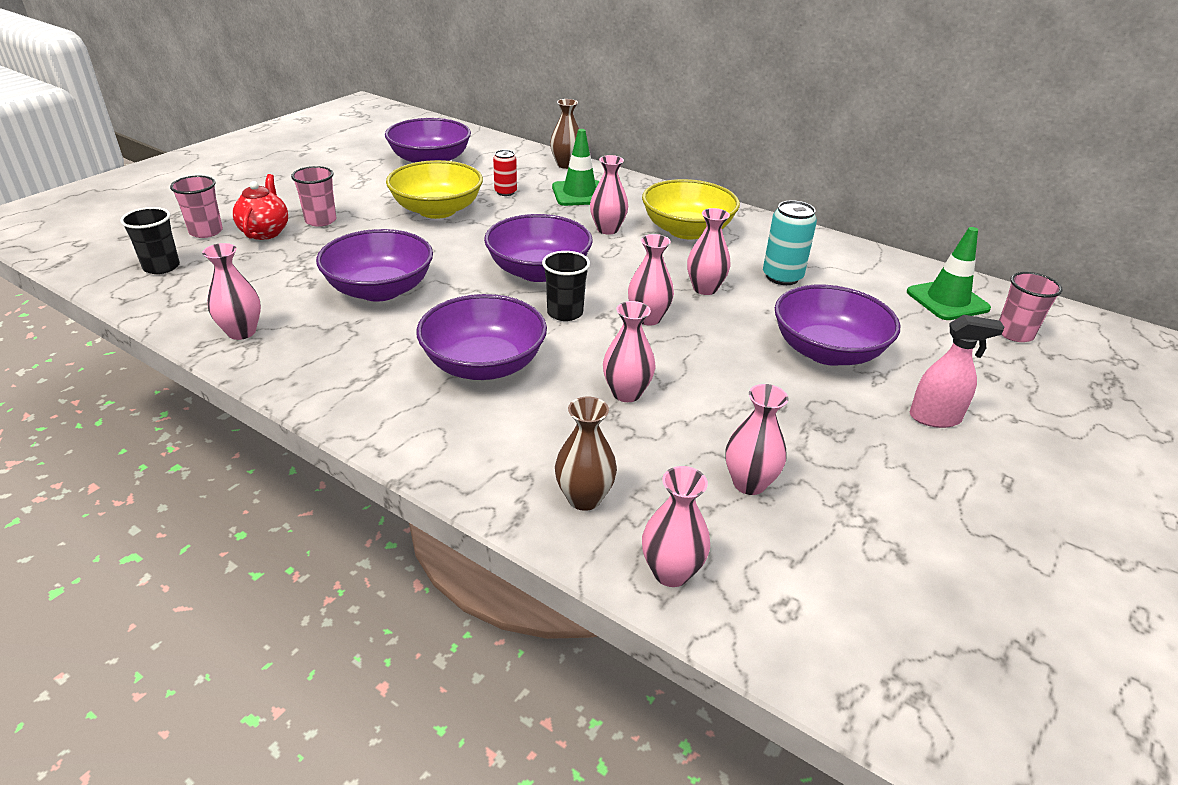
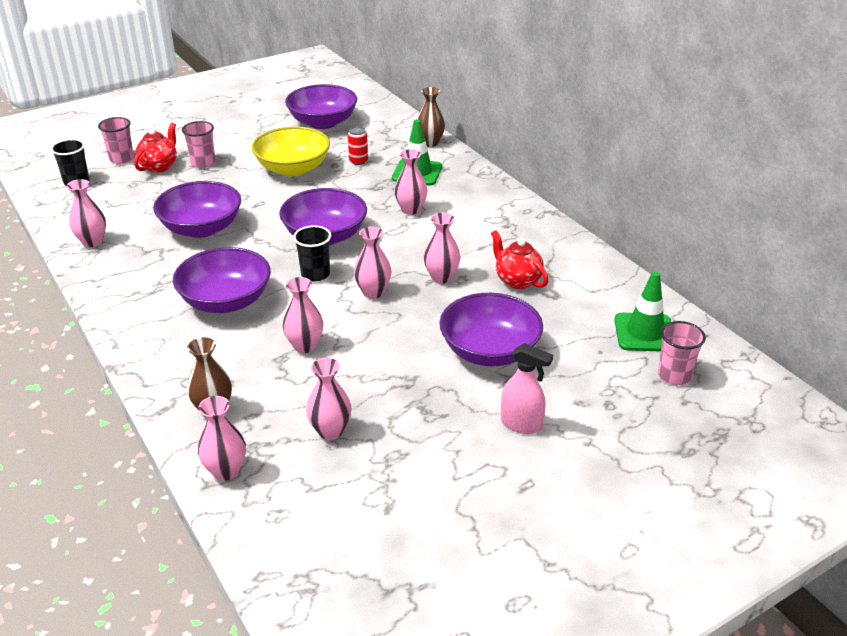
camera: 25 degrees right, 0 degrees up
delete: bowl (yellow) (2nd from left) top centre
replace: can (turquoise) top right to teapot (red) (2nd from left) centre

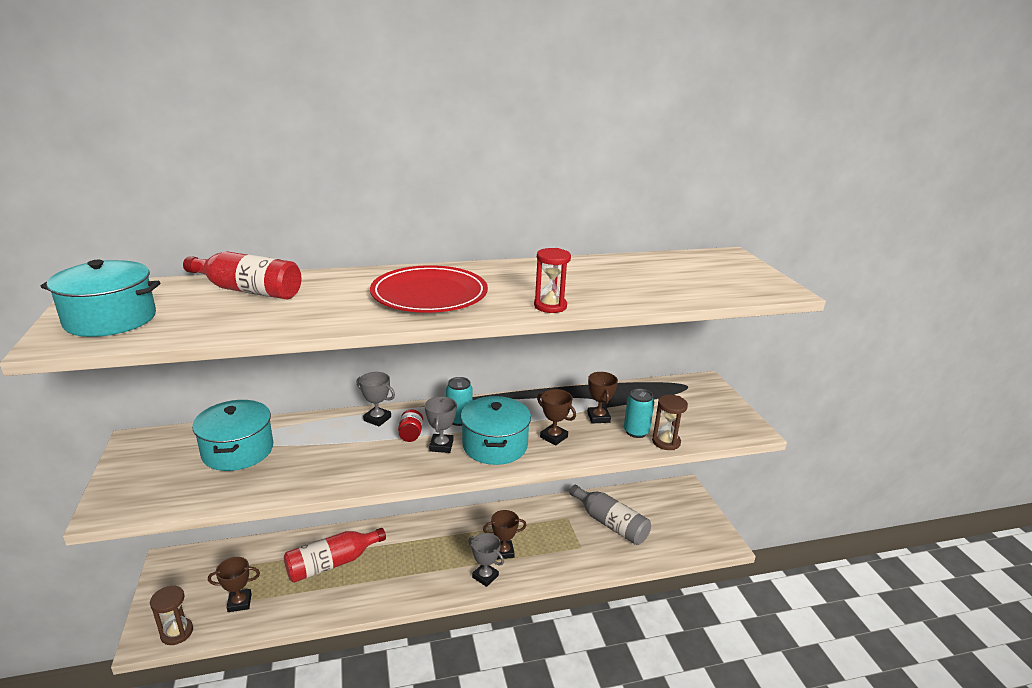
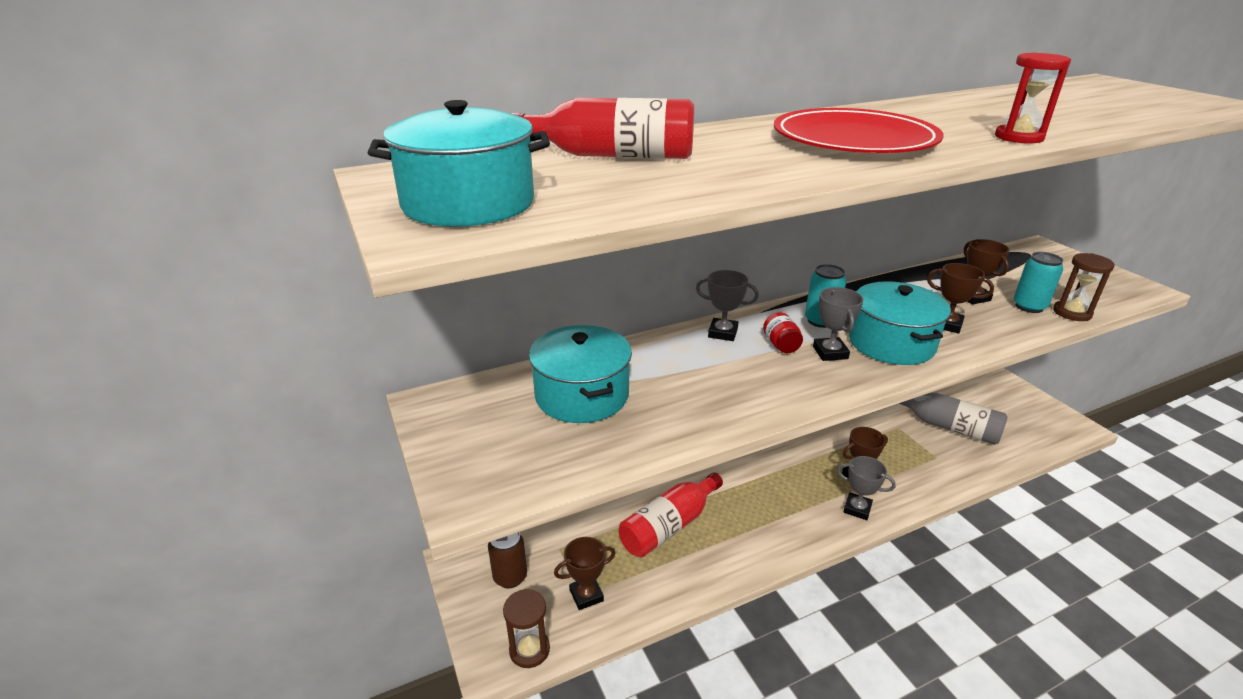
camera: 10 degrees left, 5 degrees up
insert: can (brown) bottom centre

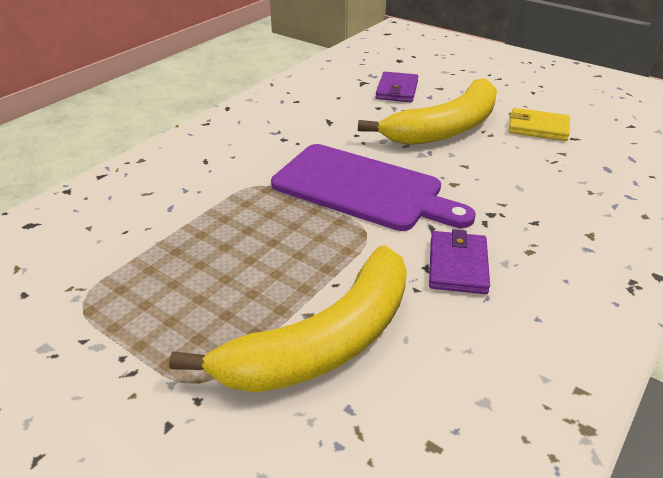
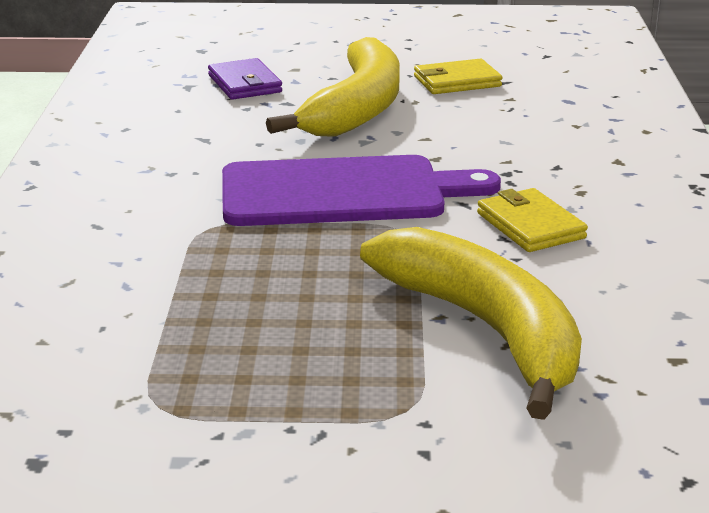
camera: 35 degrees left, 10 degrees down
recolor: wallet (purple) (2nd from left) middle right to wallet (yellow) (2nd from left) middle right
rotate: banana (yellow) (1st from left in the first image) bottom centre = centre 45 degrees counterclockwise

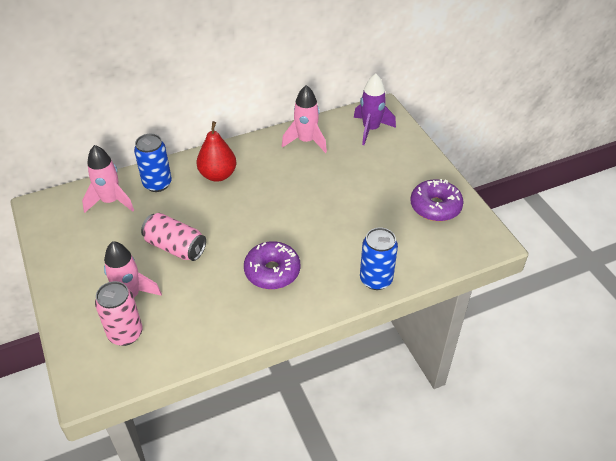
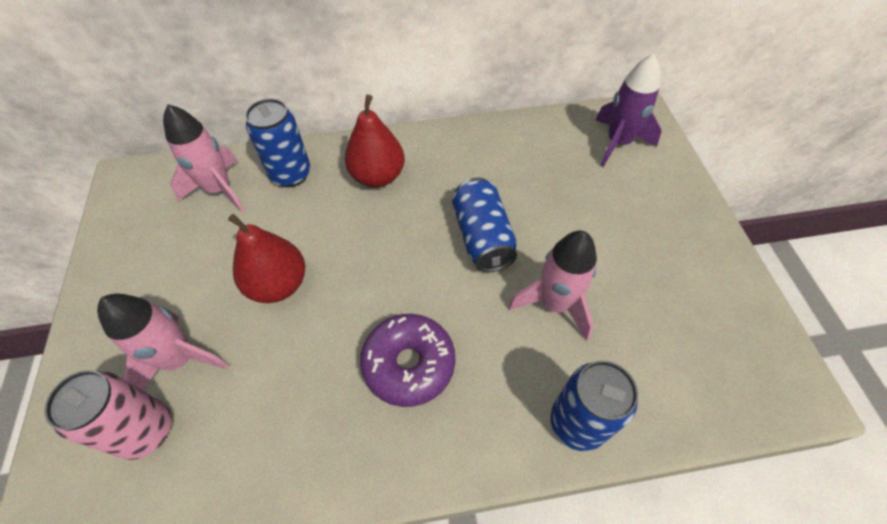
camera: 15 degrees right, 10 degrees up
delete: donut (purple) (2nd from left) middle right
insert: can (blue) (2nd from left) centre
move: rocket (pink) (3rd from left) top centre to centre
replace: can (pink) (2nd from left) middle left to pear (red) (1st from left) middle left

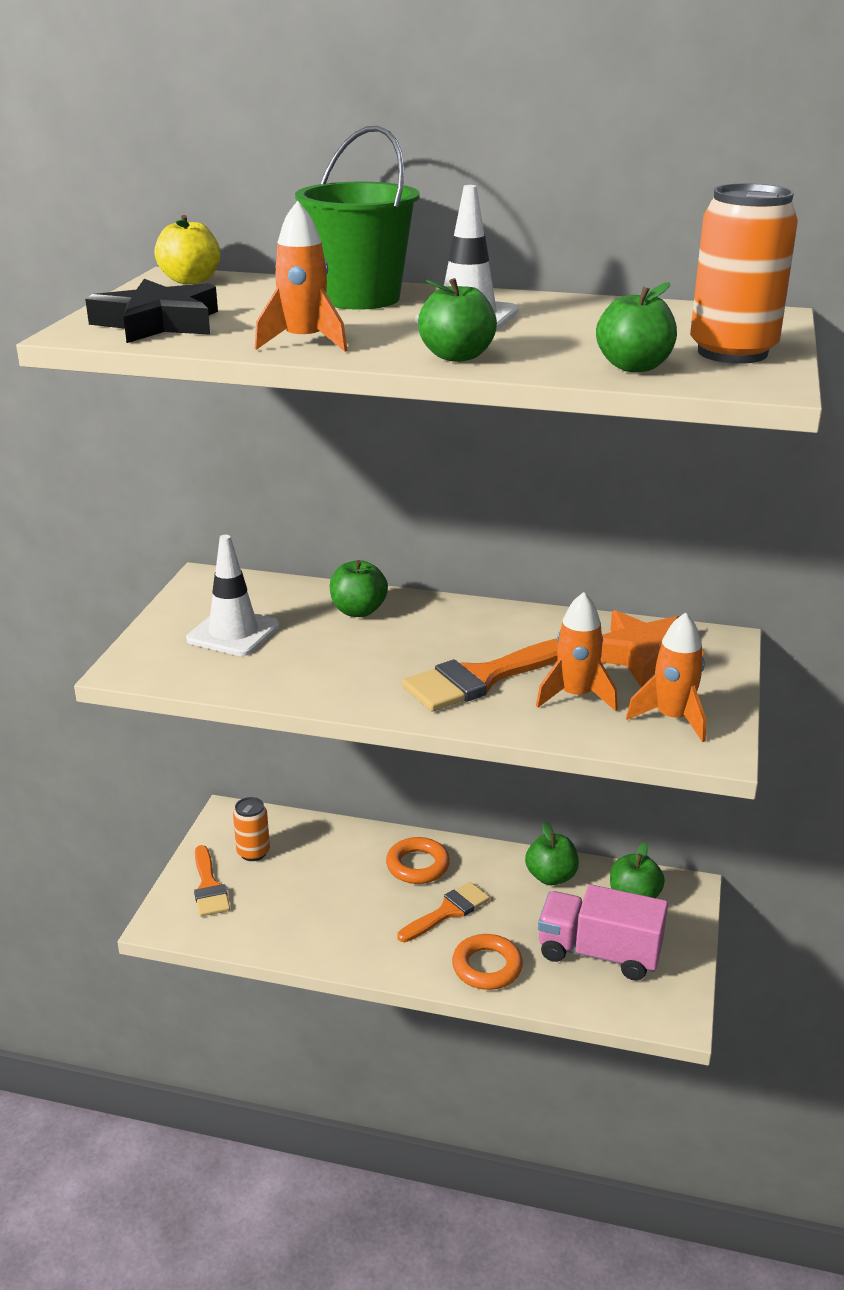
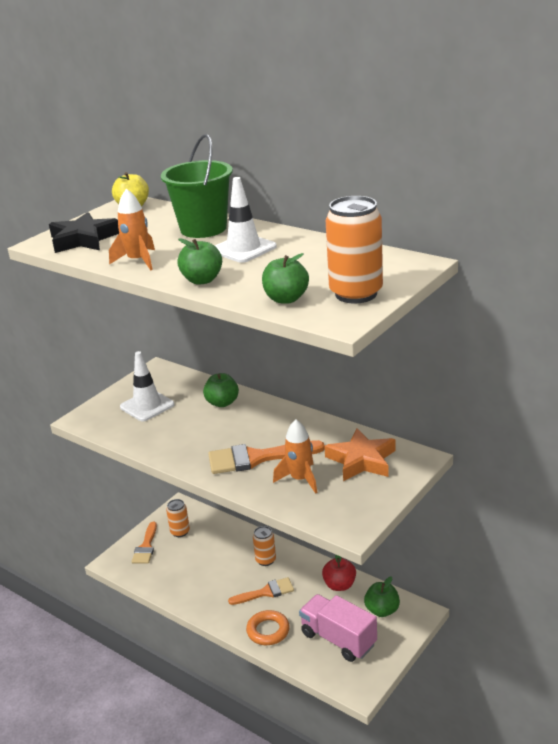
camera: 25 degrees right, 0 degrees up
delete: rocket (orange) (3rd from left) middle right
replace: ring (orange) (1st from left) bottom centre to can (orange) (2nd from left) bottom centre
recolor: apple (green) (3rd from left) centre to apple (red) bottom centre

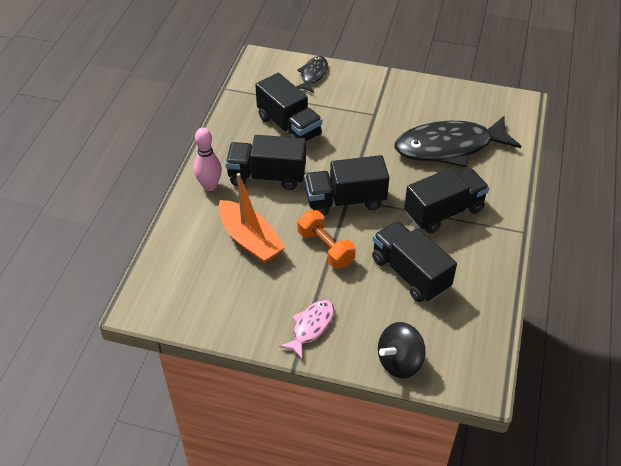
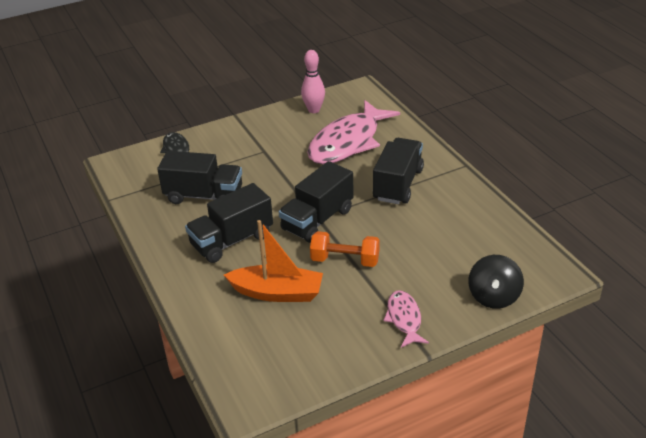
camera: 40 degrees left, 10 degrees down
delete: truck (black) (4th from left) middle right
move: bowling pin (pink) centre to top centre
recolor: fish (black) (2nd from left) top right to fish (pink) (1st from left) top centre

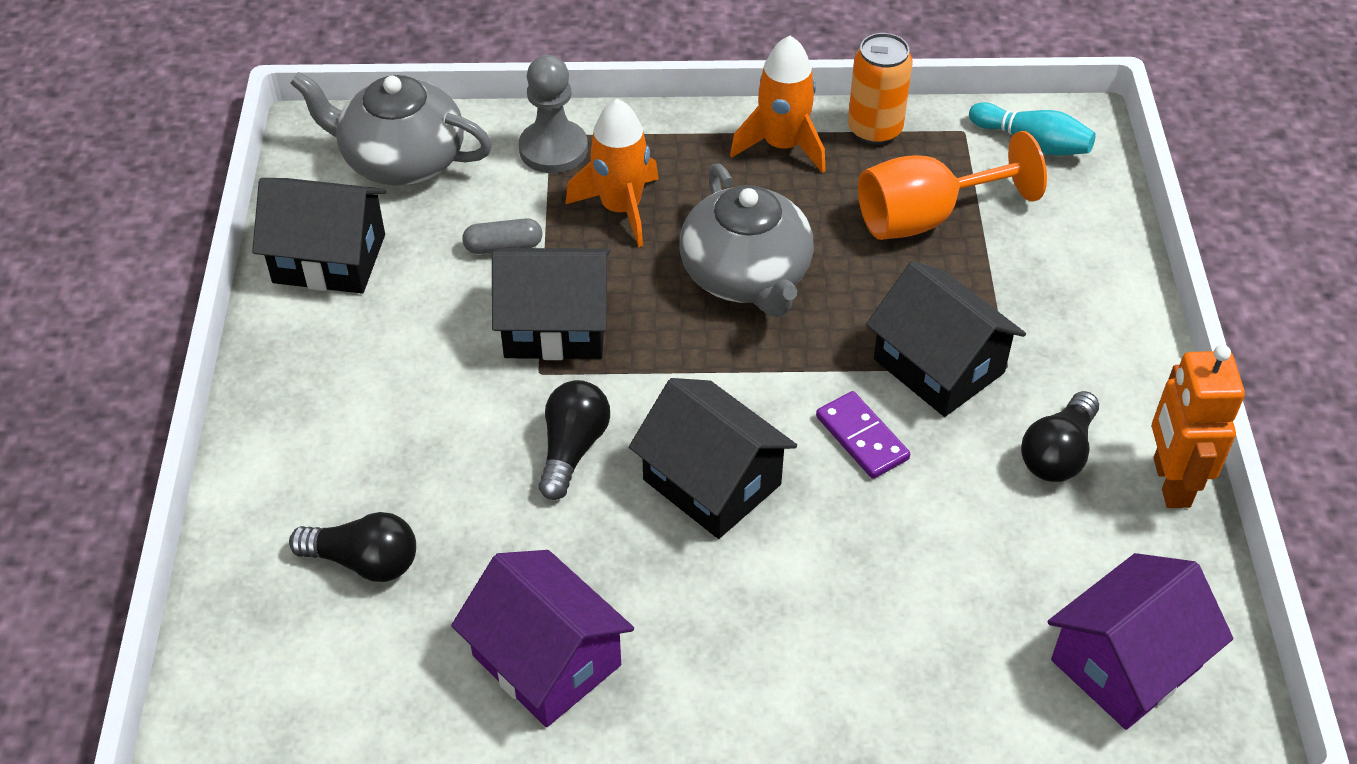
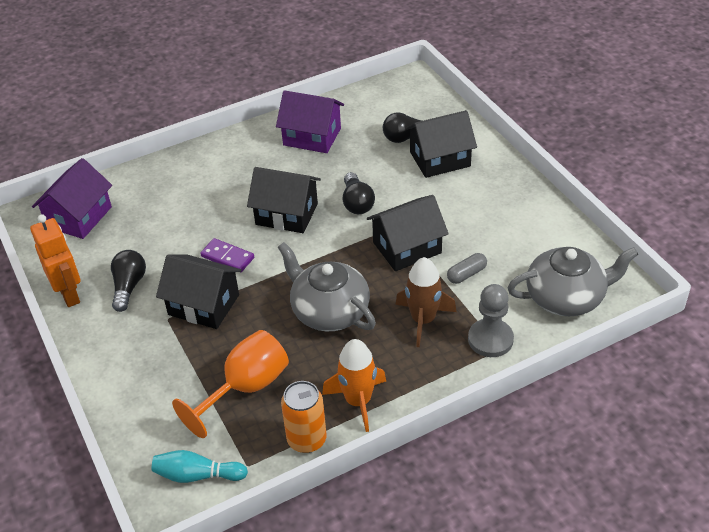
camera: 155 degrees right, 5 degrees down
move: house (black) (1st from left in the first image) top left to house (black) (4th from left) top centre
recolor: rocket (orange) (1st from left) top centre to rocket (brown) centre

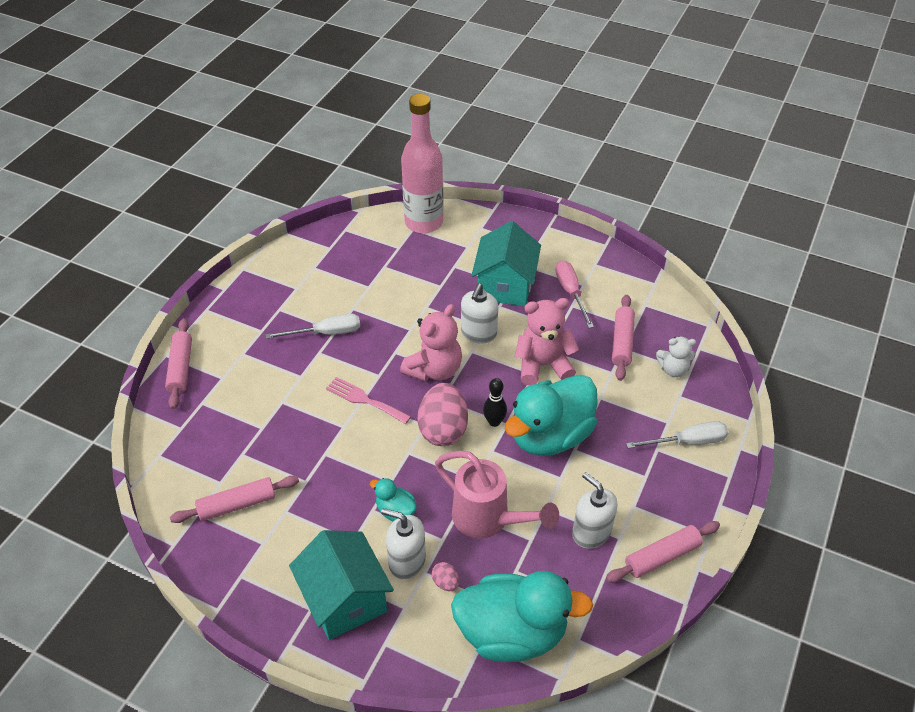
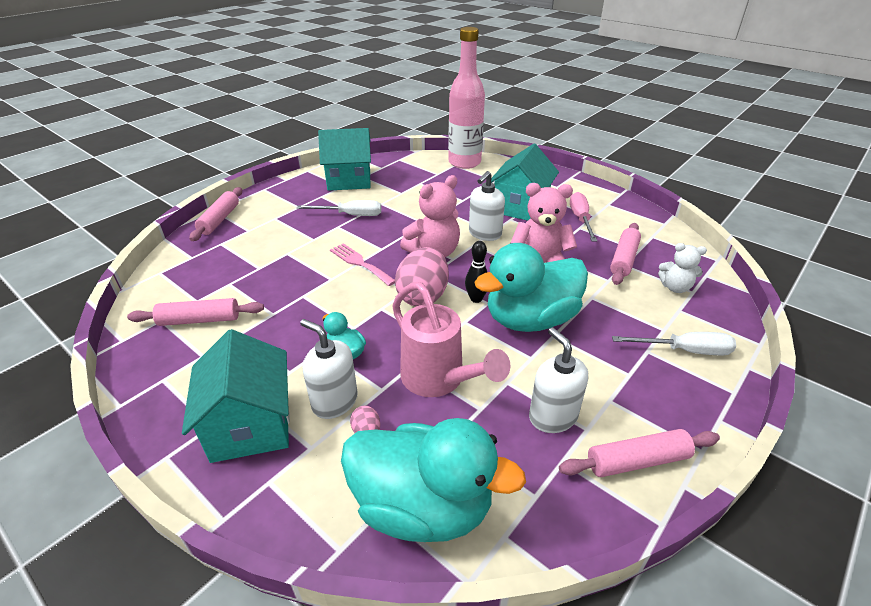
camera: 15 degrees right, 10 degrees down
insert: house (turquoise) (2nd from left) top centre

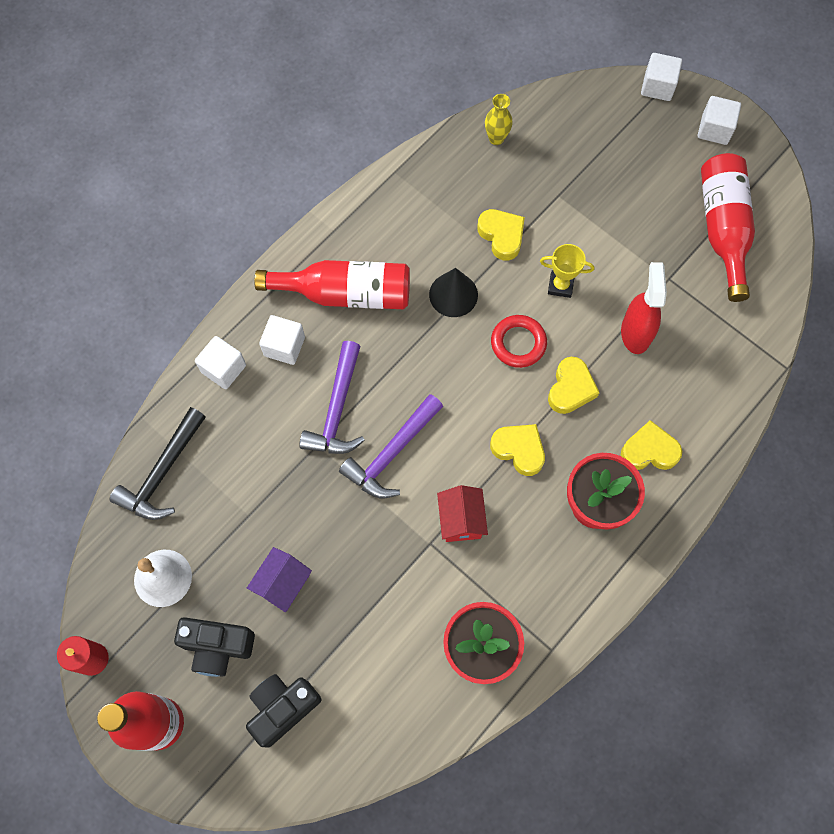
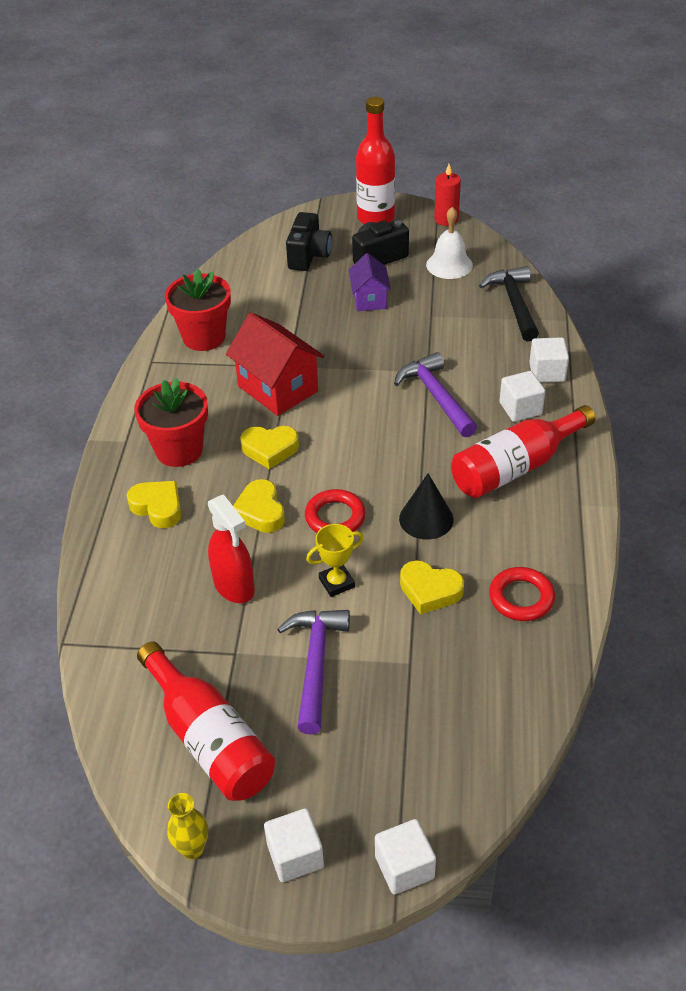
camera: 145 degrees right, 25 degrees down
insert: ring (red) (2nd from left) middle right
move: hammer (purple) (2nd from left in the first image) centre to hammer (purple) (1st from left) bottom centre; vase (yellow) top centre to bottom left
rotate: heart (yellow) (4th from left in the first image) middle right = middle left 105 degrees counterclockwise
resize: house (red) centre = centre x1.65

